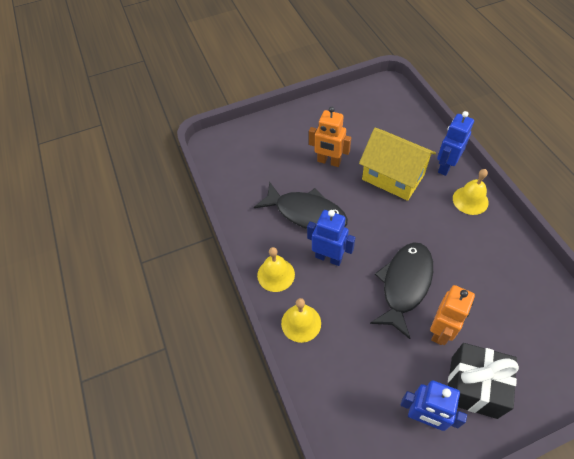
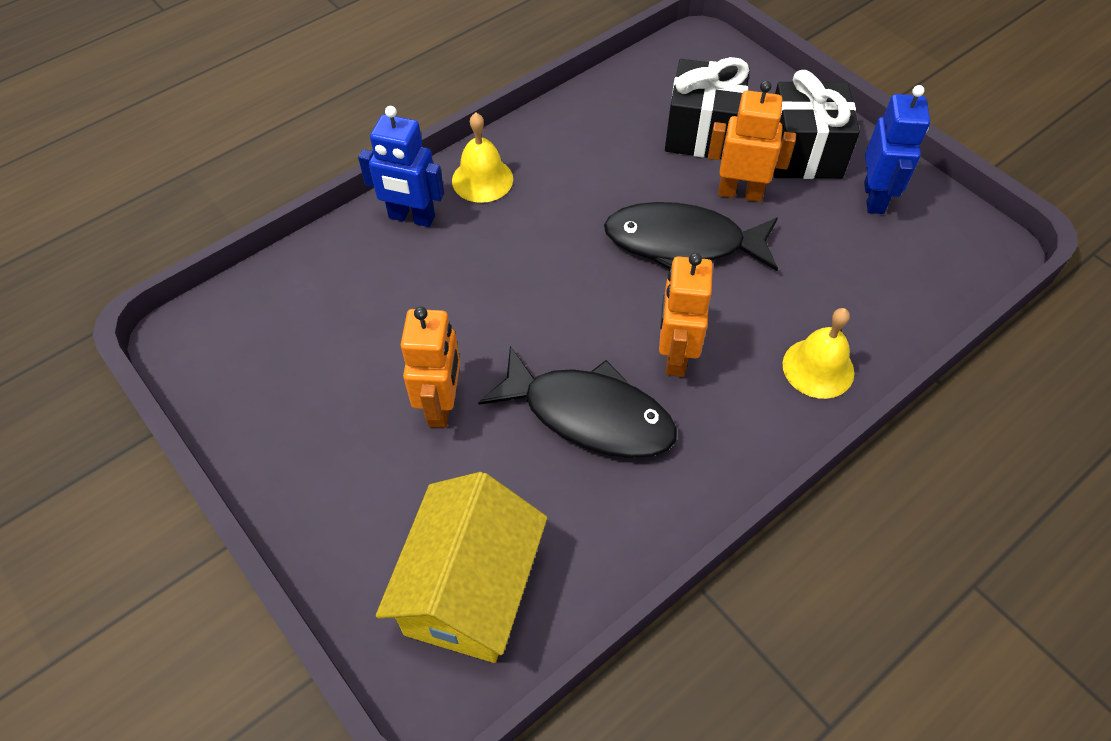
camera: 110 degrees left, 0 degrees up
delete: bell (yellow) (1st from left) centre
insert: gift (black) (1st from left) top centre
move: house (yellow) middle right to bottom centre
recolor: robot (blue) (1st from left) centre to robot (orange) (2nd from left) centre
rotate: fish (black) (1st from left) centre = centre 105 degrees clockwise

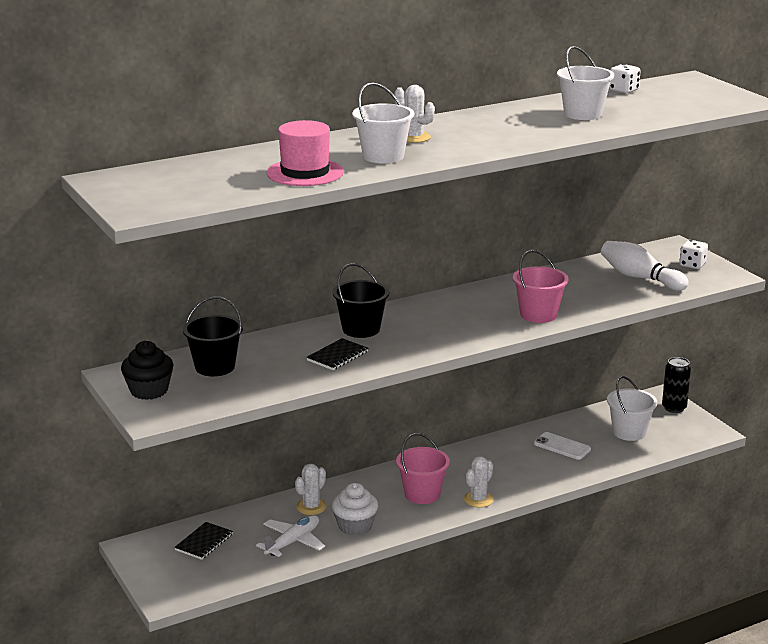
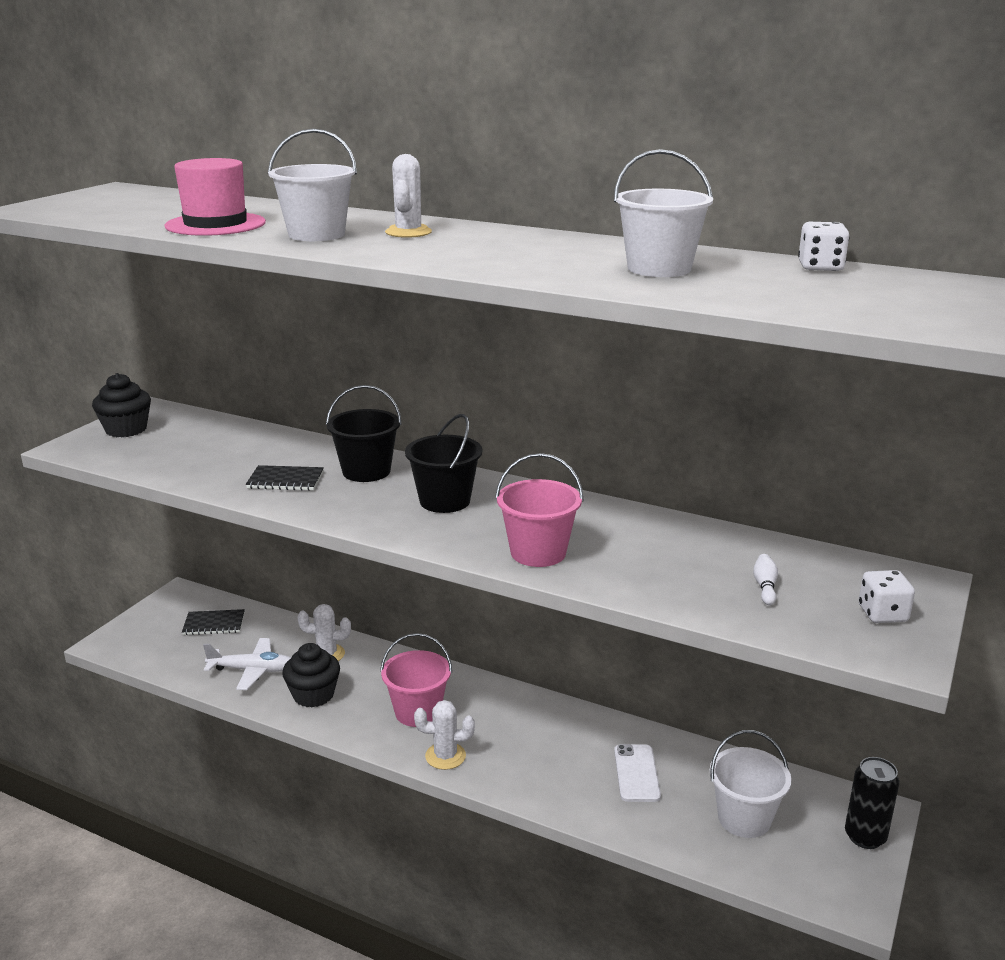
camera: 55 degrees right, 0 degrees up
move: bucket (black) (1st from left in the first image) middle left to bucket (black) (2nd from left) centre
recolor: cupcake (white) bottom centre to cupcake (black) (2nd from left) bottom left
resize: bowling pin (white) middle right = middle right x0.43

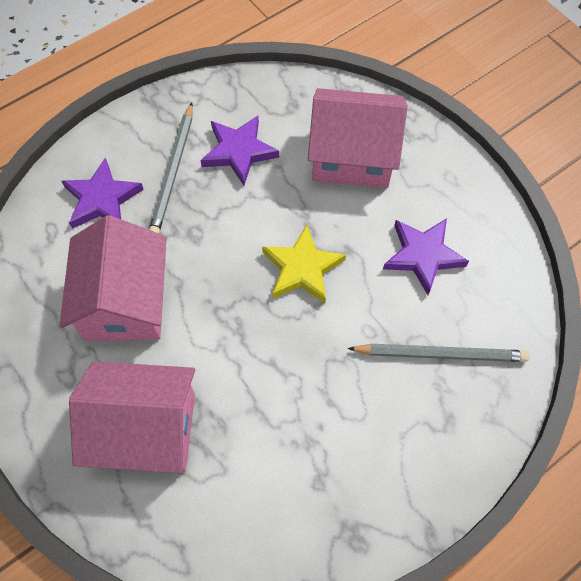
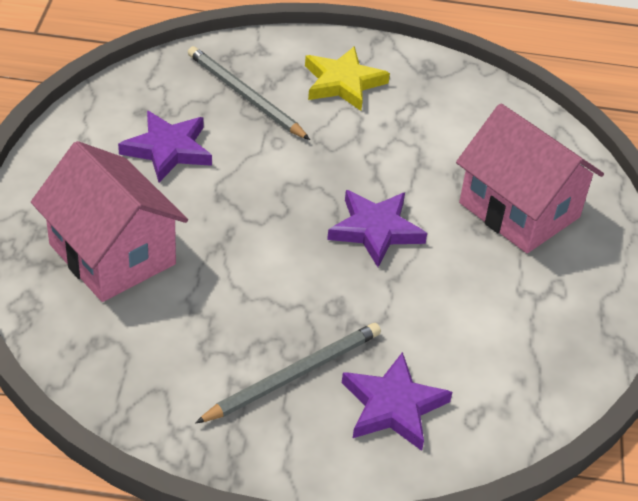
camera: 140 degrees left, 20 degrees down
delete: house (pink) (1st from left) middle left
move: star (purple) (2nd from left) top centre to centre; star (yellow) centre to top centre

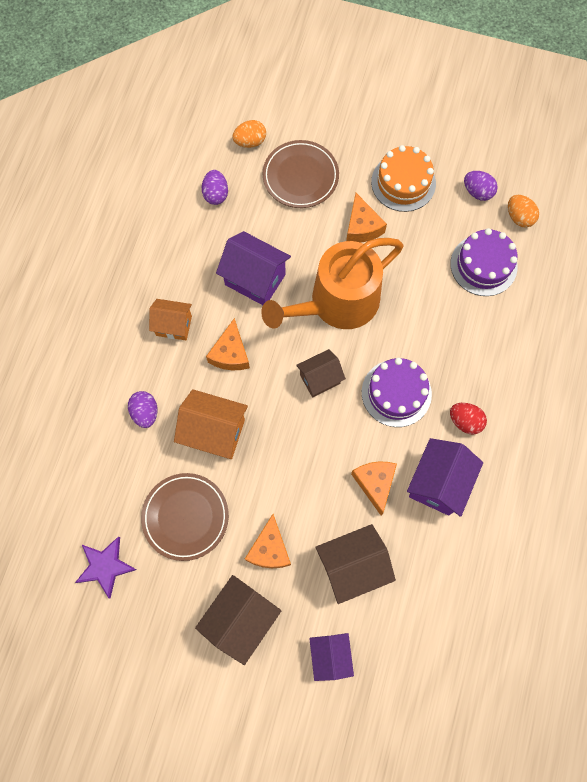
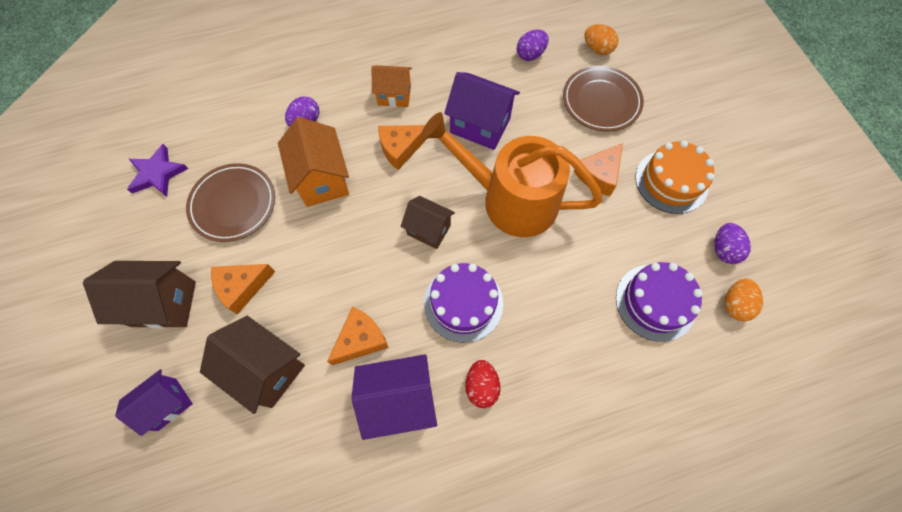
camera: 55 degrees right, 5 degrees down
rotate: house (orange) (1st from left in the first image) middle left = top centre 60 degrees counterclockwise; house (purple) (1st from left in the first image) centre = top centre 60 degrees counterclockwise

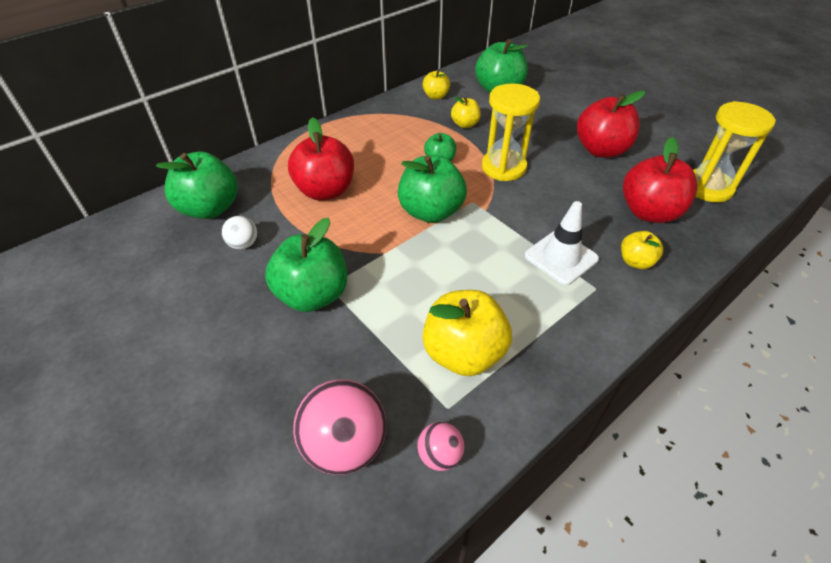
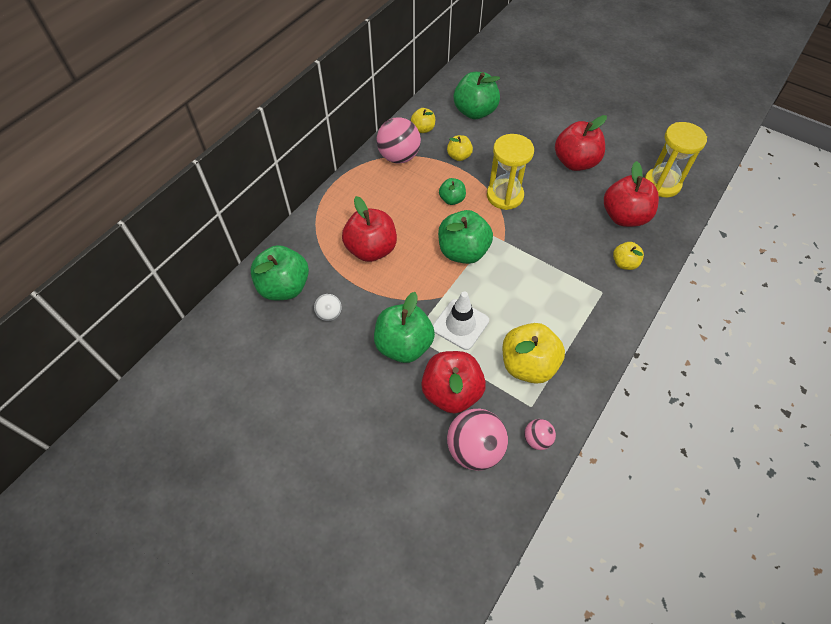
camera: 15 degrees left, 10 degrees up
insert: ball (pink) (1st from left) top centre; apple (red) (2nd from left) centre
move: traffic cone (white) middle right to centre

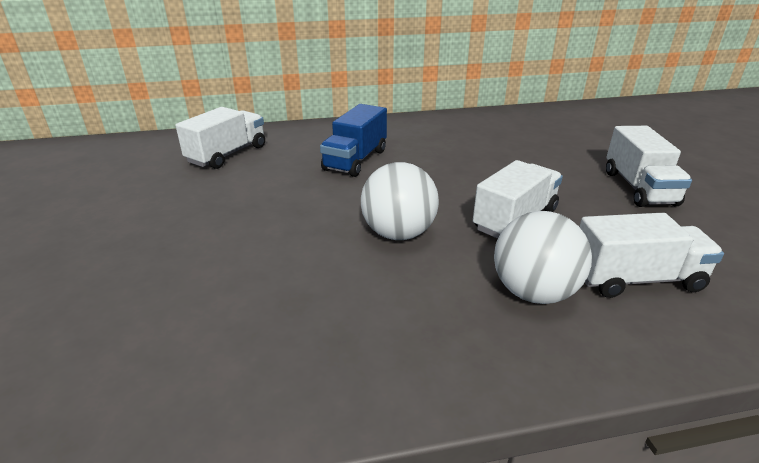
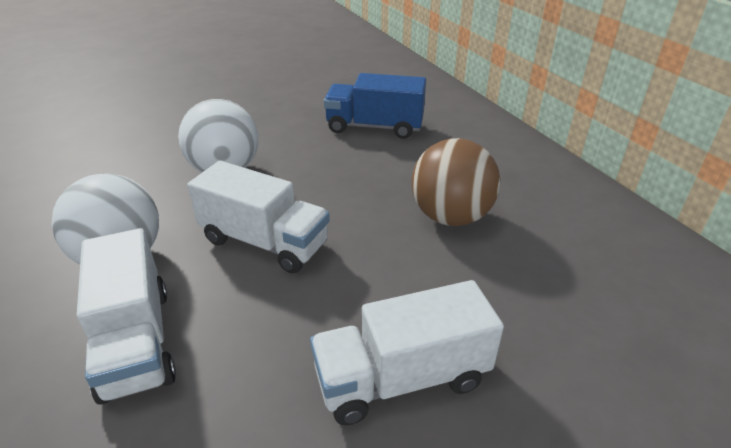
camera: 75 degrees right, 5 degrees up
delete: truck (white) (1st from left) top left
insert: ball (brown) centre

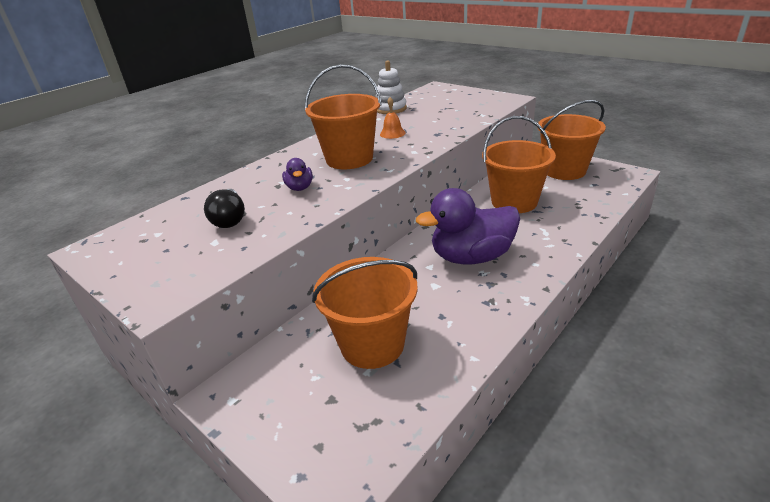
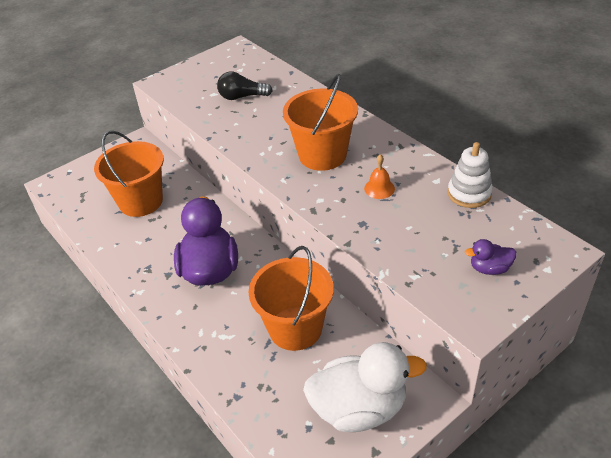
camera: 100 degrees right, 10 degrees up
move: duck (purple) (1st from left in the first image) centre to duck (purple) (2nd from left) middle right
replace: bucket (orange) (4th from left) top right to duck (white) bottom centre

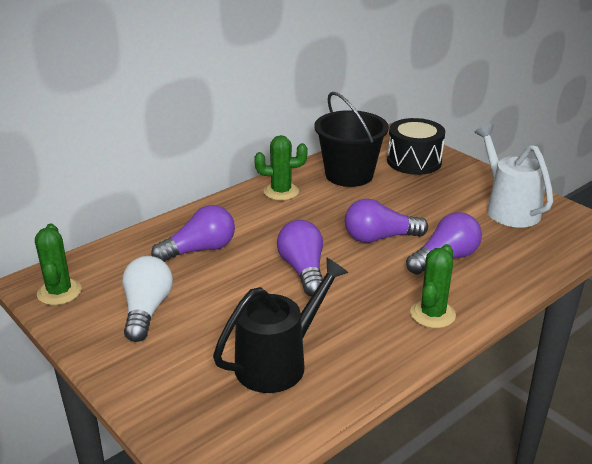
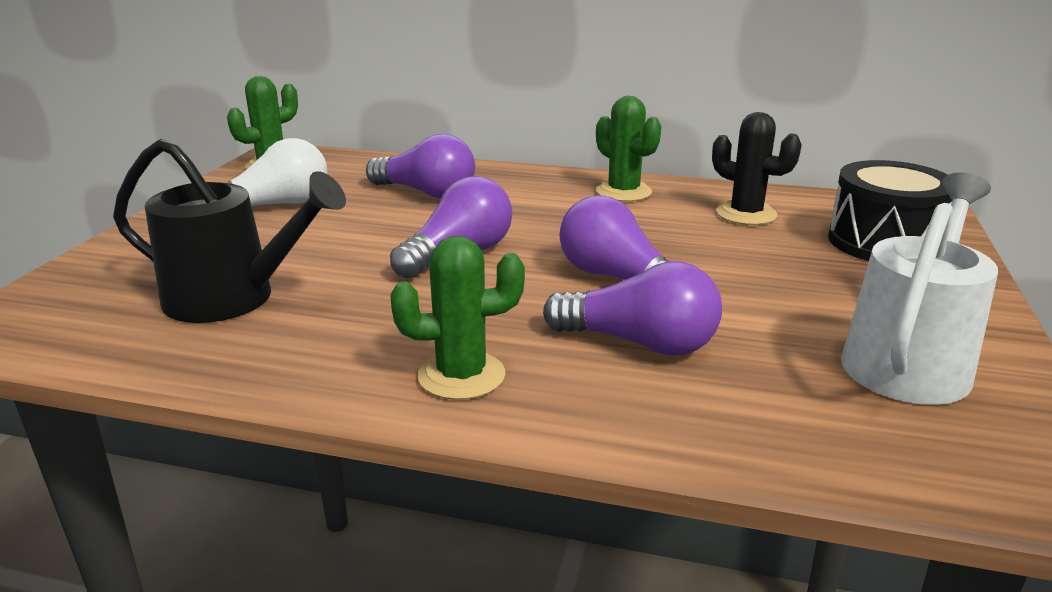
camera: 55 degrees right, 5 degrees down
replace: bucket (black) top centre to cactus (black) top right

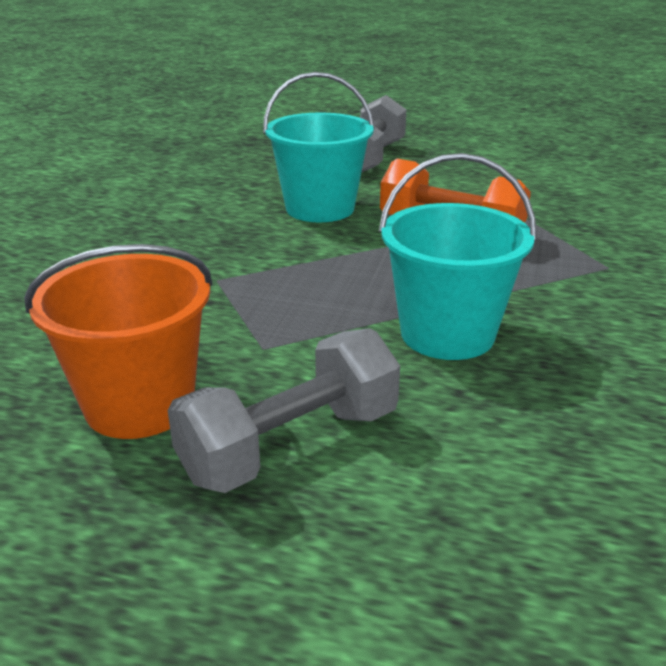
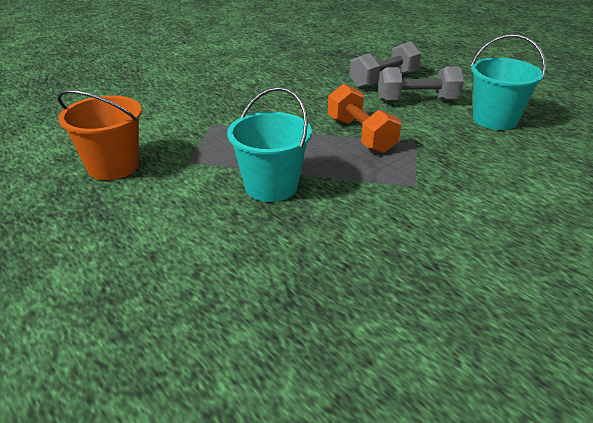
camera: 35 degrees right, 5 degrees up
move: dumbbell (grey) (1st from left in the first image) centre to dumbbell (grey) (2nd from left) top right; bucket (turquoise) (1st from left in the first image) top centre to bucket (turquoise) (2nd from left) top right

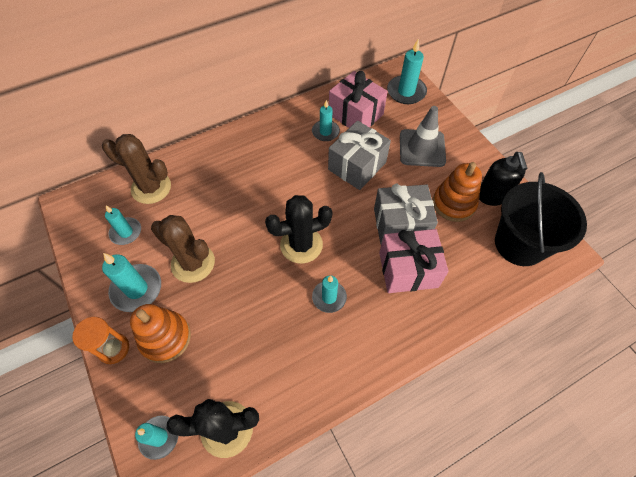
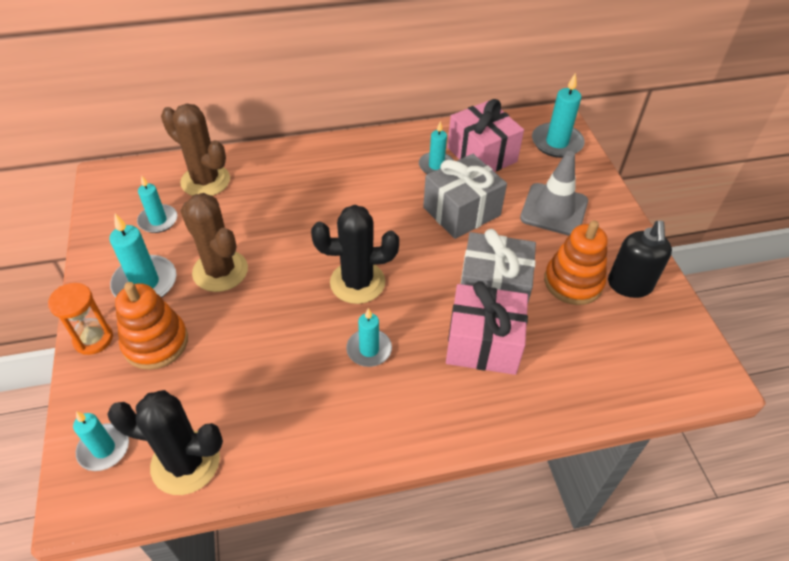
camera: 15 degrees right, 10 degrees down
delete: bucket (black) middle right

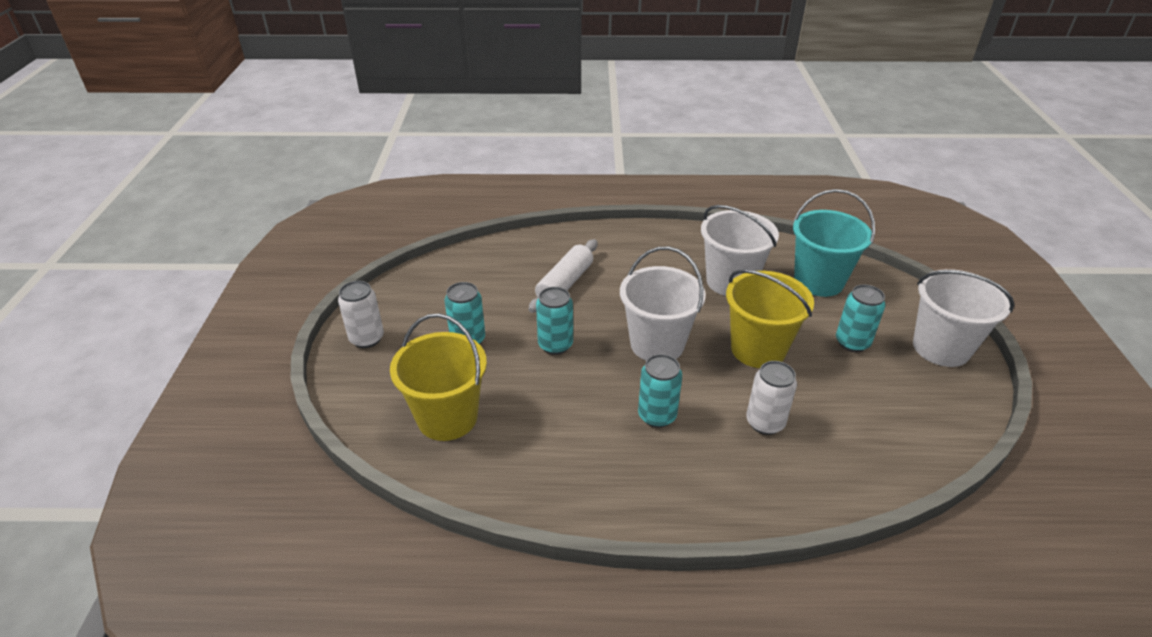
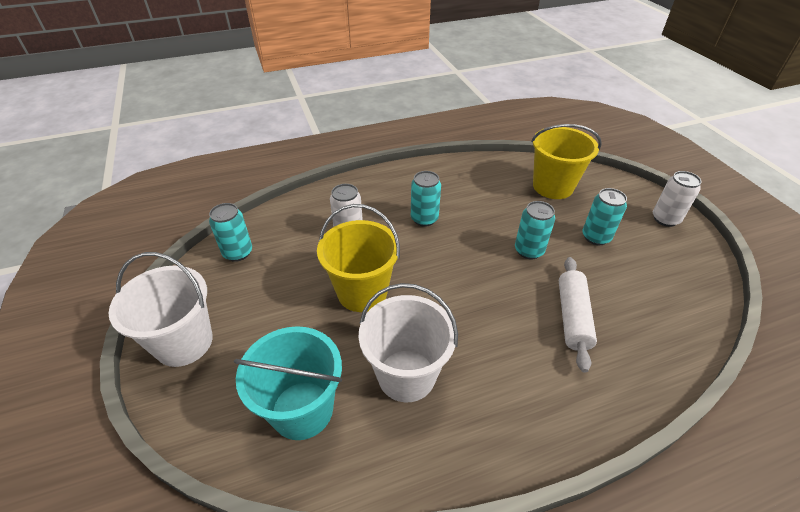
camera: 160 degrees right, 5 degrees up
delete: bucket (white) (1st from left) centre
move: can (turquoise) (4th from left in the first image) middle right to can (turquoise) (1st from left) middle left

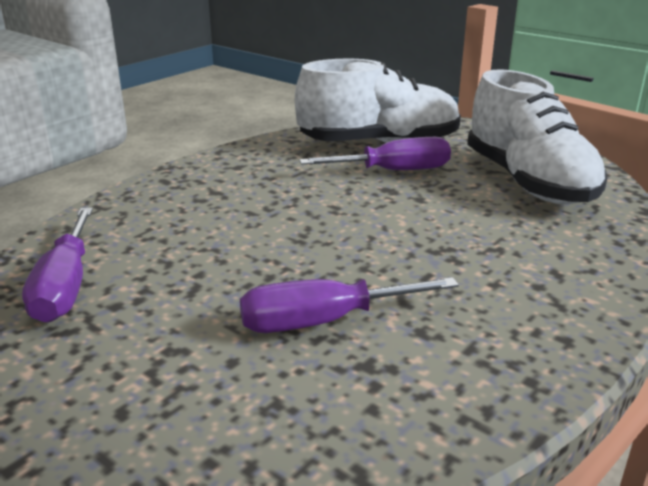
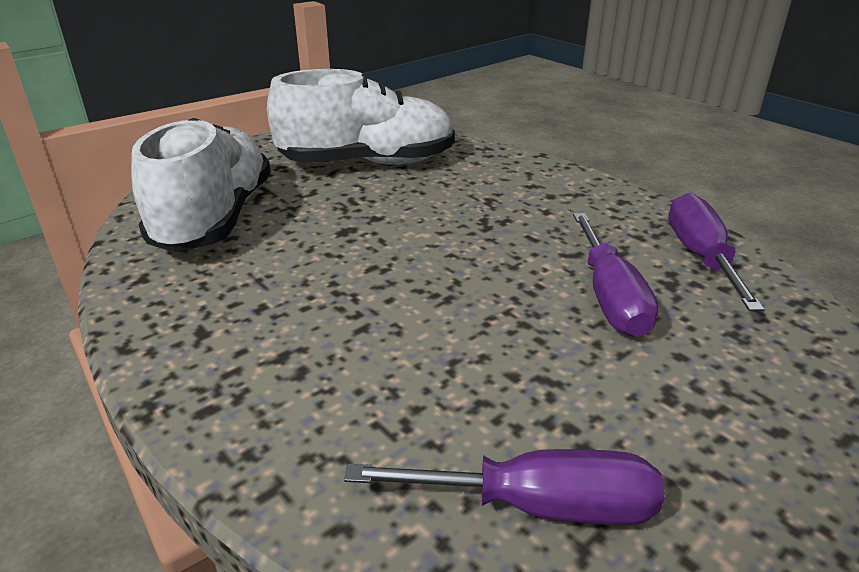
camera: 80 degrees left, 5 degrees up
move: screwdriver (purple) (3rd from left) top centre to middle right

